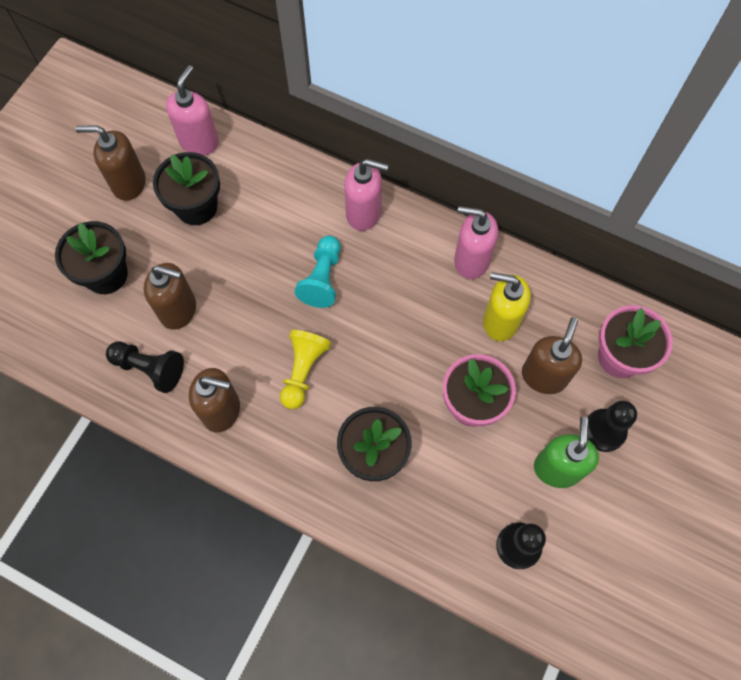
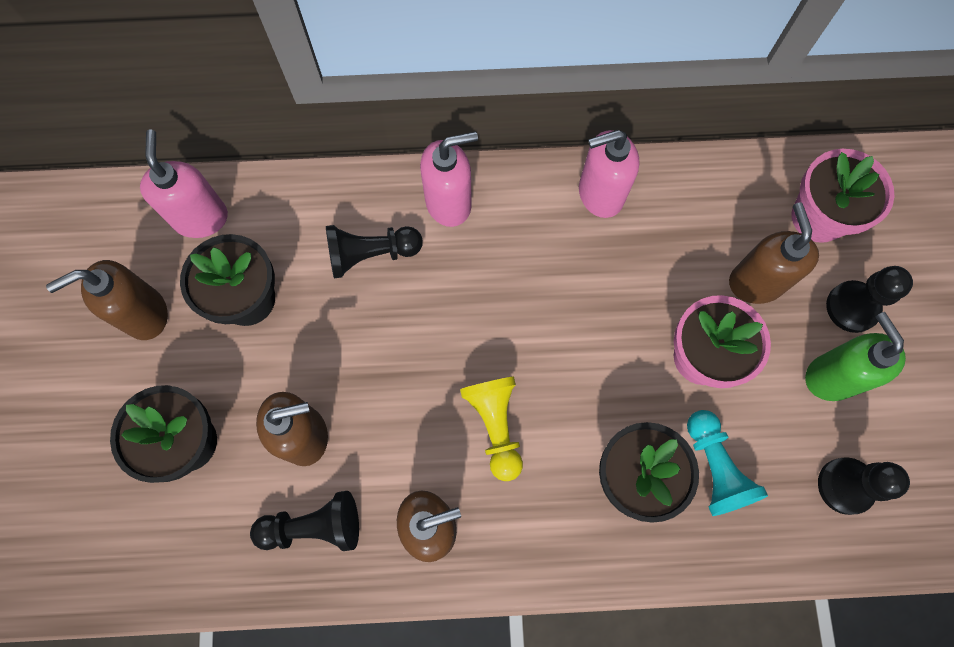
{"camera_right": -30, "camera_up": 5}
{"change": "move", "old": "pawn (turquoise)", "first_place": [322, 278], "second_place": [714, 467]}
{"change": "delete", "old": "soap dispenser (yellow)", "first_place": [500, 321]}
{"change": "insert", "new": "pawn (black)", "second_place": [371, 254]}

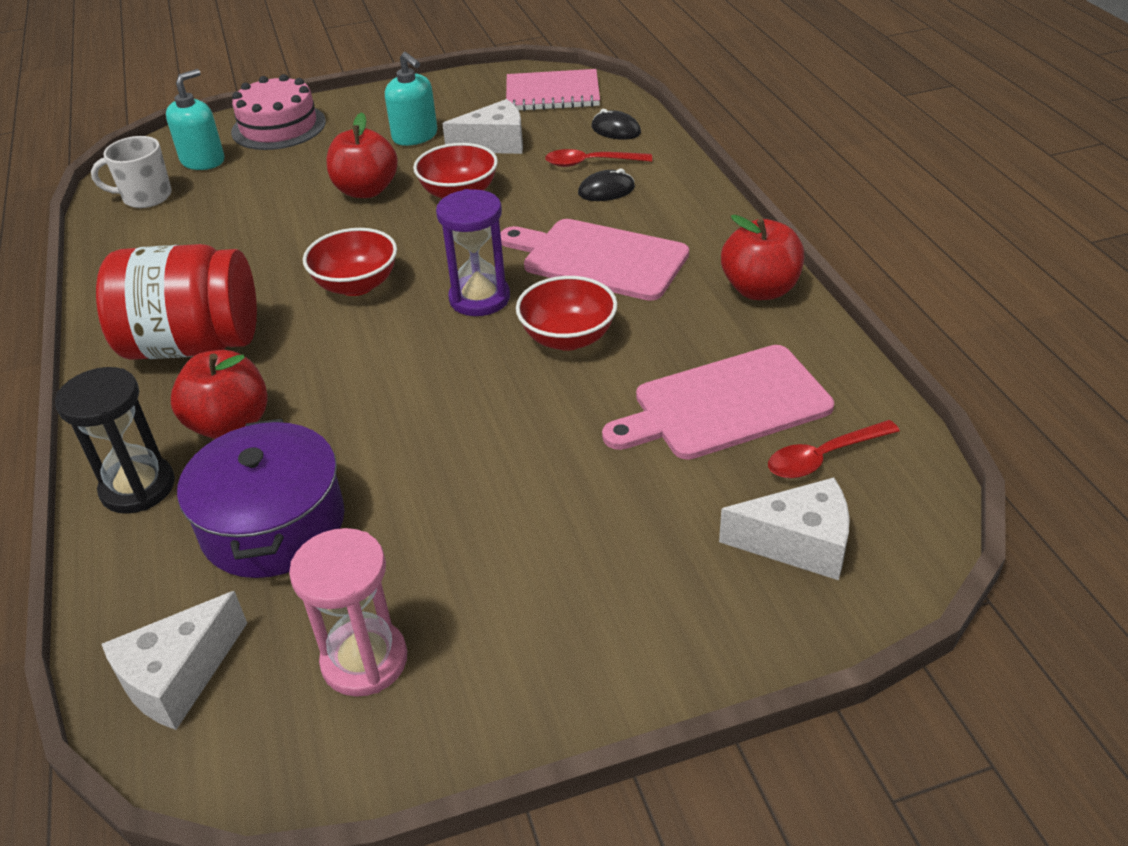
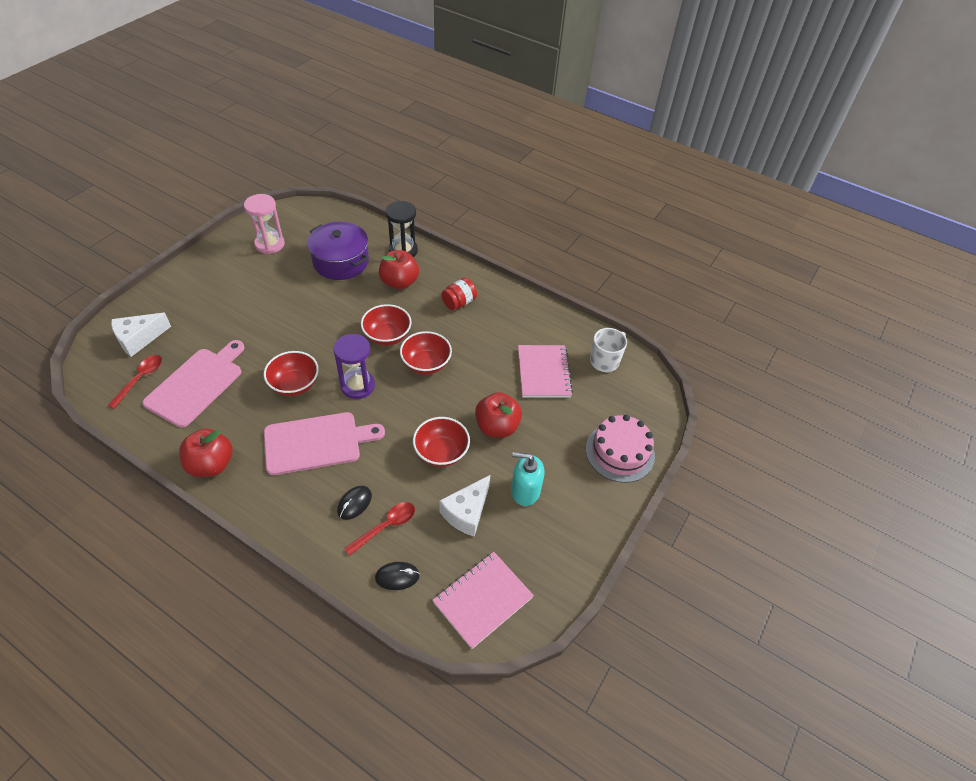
{"camera_right": 135, "camera_up": 10}
{"change": "delete", "old": "soap dispenser (turquoise)", "first_place": [203, 161]}
{"change": "resize", "old": "jar (red)", "first_place": [193, 345], "second_place": [459, 303], "factor": 0.47}
{"change": "delete", "old": "cheese (white)", "first_place": [178, 677]}
{"change": "insert", "new": "bowl (red)", "second_place": [387, 336]}
{"change": "insert", "new": "notebook (pink)", "second_place": [543, 372]}

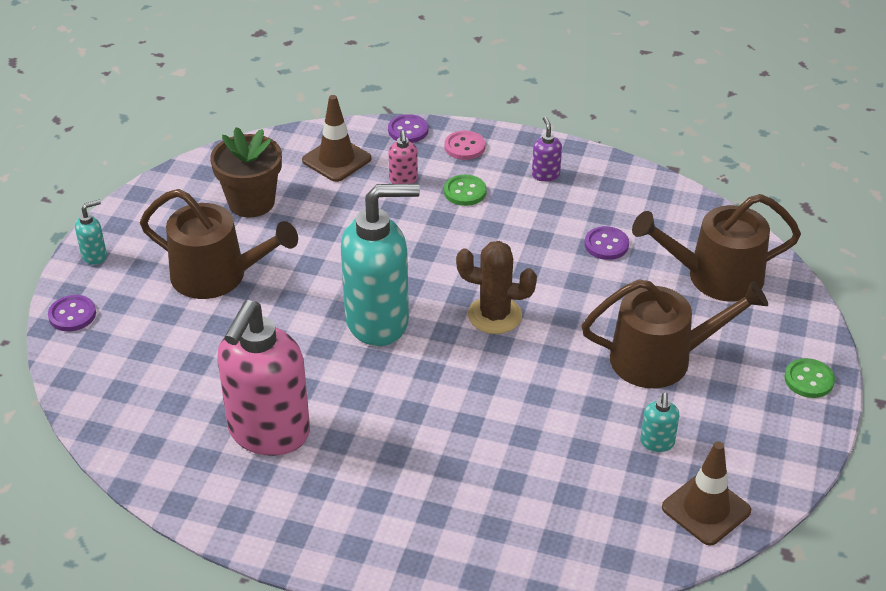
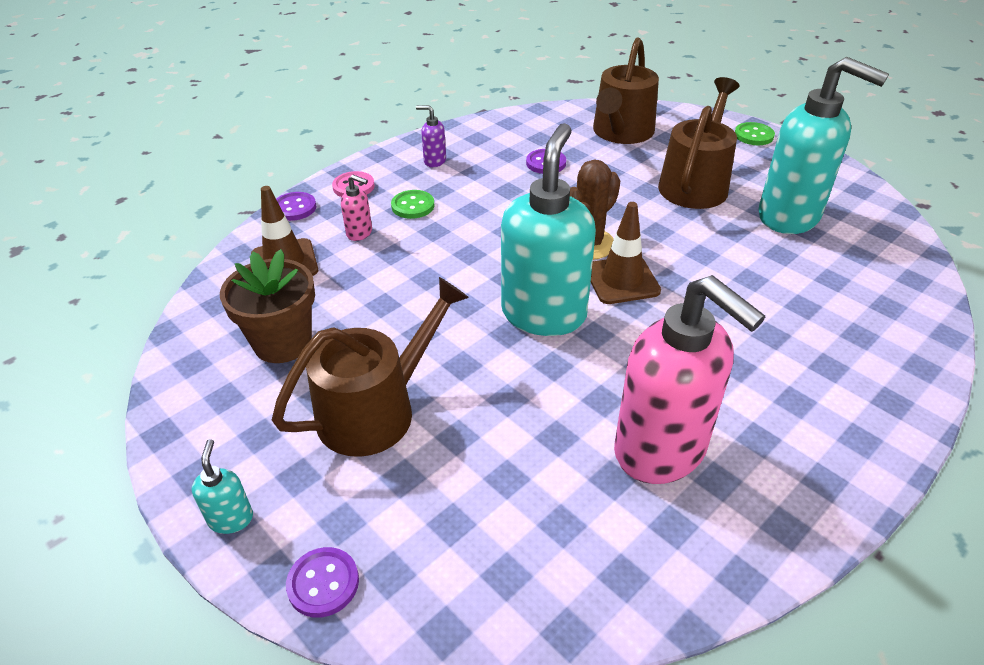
{"camera_right": -60, "camera_up": 0}
{"change": "resize", "old": "soap dispenser (turquoise)", "first_place": [657, 443], "second_place": [790, 217], "factor": 2.47}
{"change": "move", "old": "traffic cone (brown)", "first_place": [706, 509], "second_place": [621, 280]}

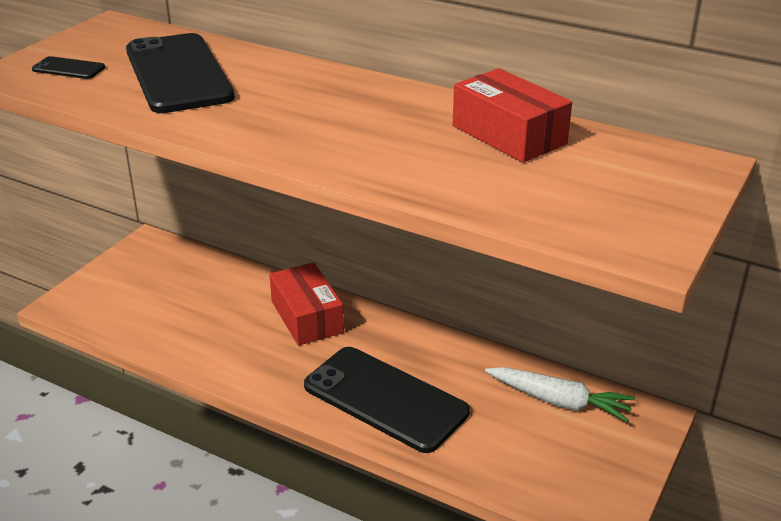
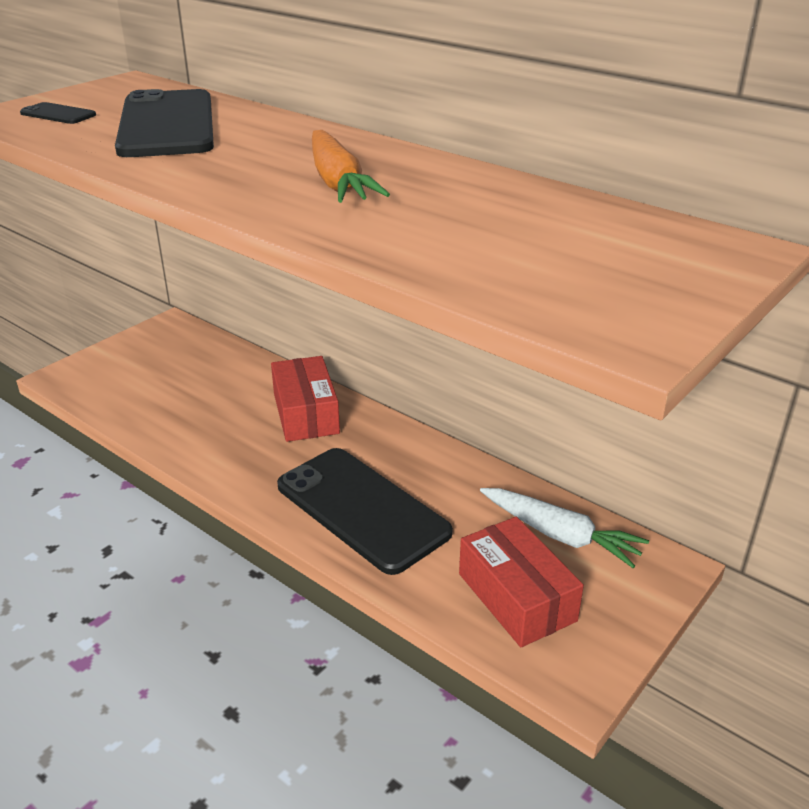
{"camera_right": 10, "camera_up": 0}
{"change": "move", "old": "box (red)", "first_place": [509, 134], "second_place": [516, 597]}
{"change": "insert", "new": "carrot (orange)", "second_place": [338, 182]}

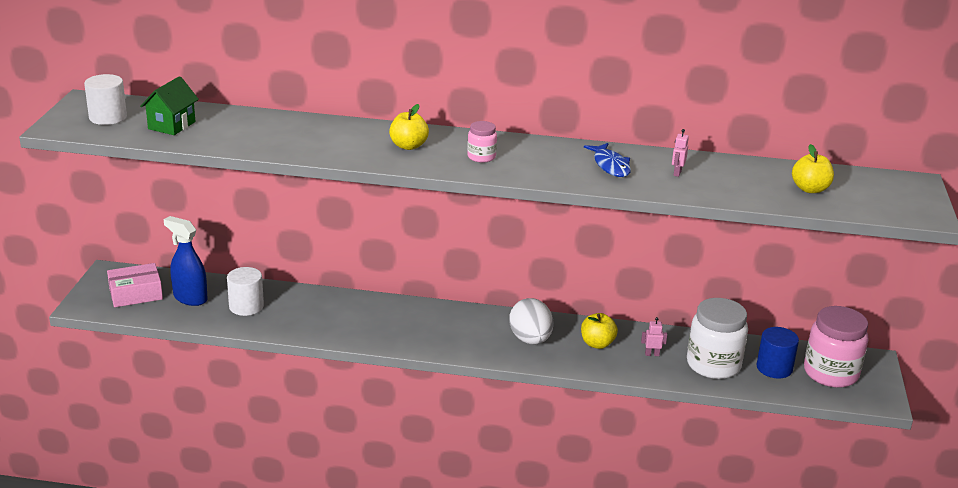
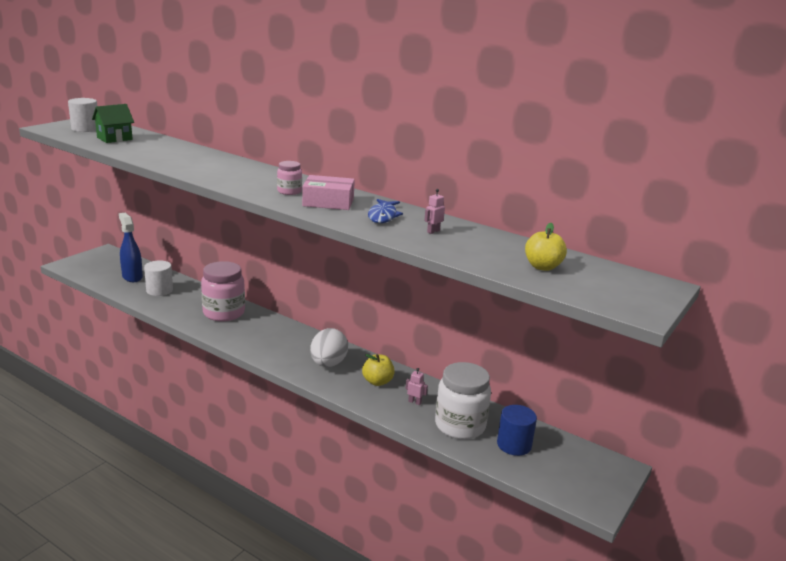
{"camera_right": 25, "camera_up": -5}
{"change": "delete", "old": "apple (yellow)", "first_place": [408, 146]}
{"change": "move", "old": "box (pink)", "first_place": [136, 294], "second_place": [328, 202]}
{"change": "move", "old": "jar (pink)", "first_place": [830, 373], "second_place": [224, 313]}

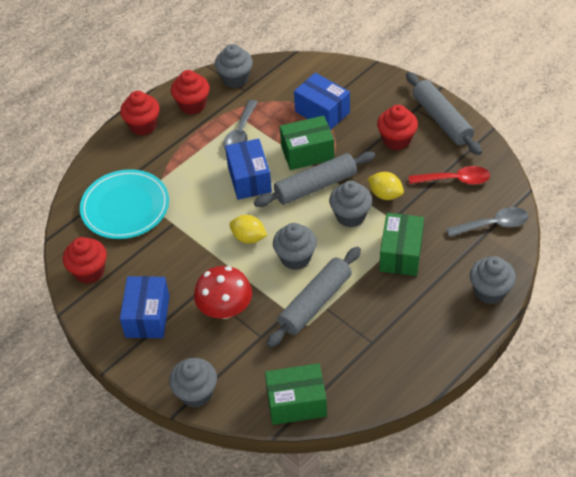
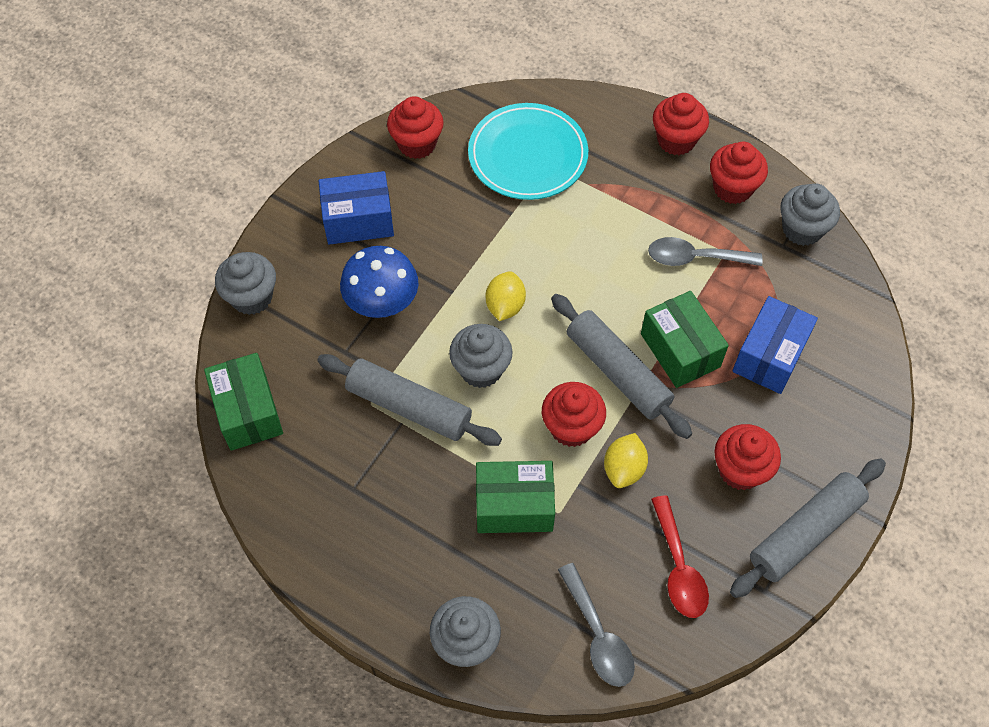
{"camera_right": 75, "camera_up": 10}
{"change": "delete", "old": "box (blue)", "first_place": [249, 179]}
{"change": "recolor", "old": "cupcake (grey)", "new": "cupcake (red)", "first_place": [350, 216], "second_place": [571, 427]}
{"change": "recolor", "old": "mushroom (red)", "new": "mushroom (blue)", "first_place": [225, 309], "second_place": [382, 302]}

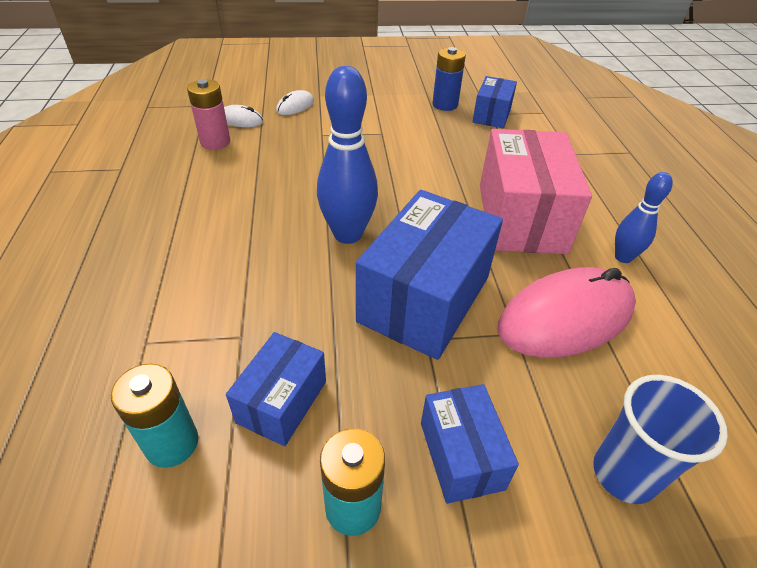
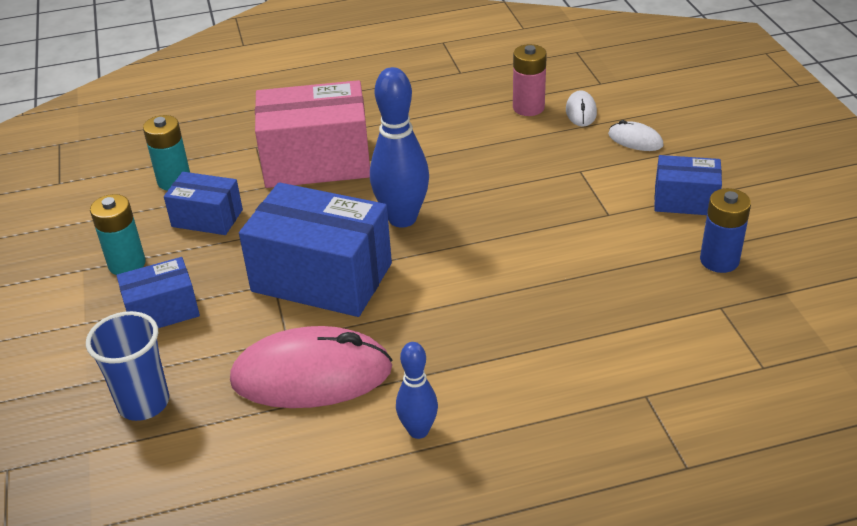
{"camera_right": 85, "camera_up": -5}
{"change": "move", "old": "box (blue)", "first_place": [491, 115], "second_place": [685, 200]}
{"change": "move", "old": "box (pink)", "first_place": [521, 218], "second_place": [316, 161]}
{"change": "rotate", "old": "mouse (pink)", "first_place": [565, 317], "second_place": [311, 375], "degrees": -60}

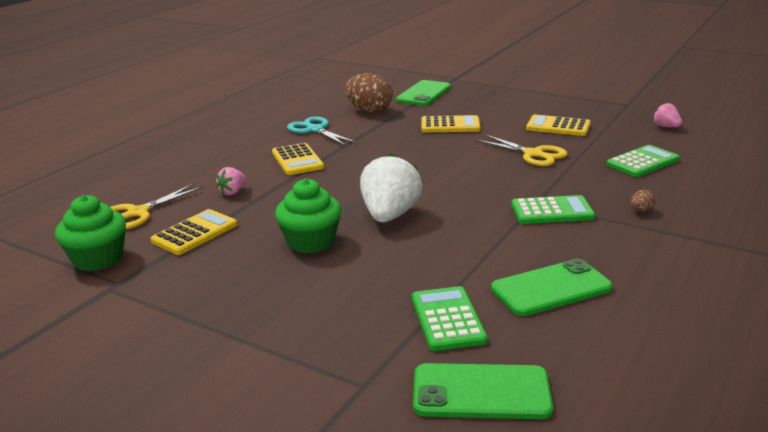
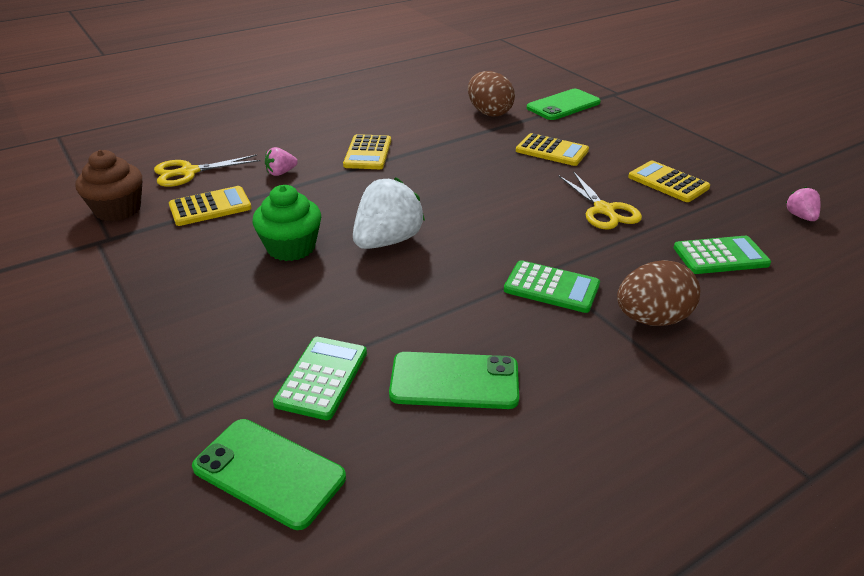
{"camera_right": 25, "camera_up": 10}
{"change": "delete", "old": "scissors (turquoise)", "first_place": [315, 130]}
{"change": "resize", "old": "egg (brown)", "first_place": [641, 210], "second_place": [652, 319], "factor": 2.4}
{"change": "recolor", "old": "cupcake (green)", "new": "cupcake (brown)", "first_place": [98, 259], "second_place": [118, 209]}

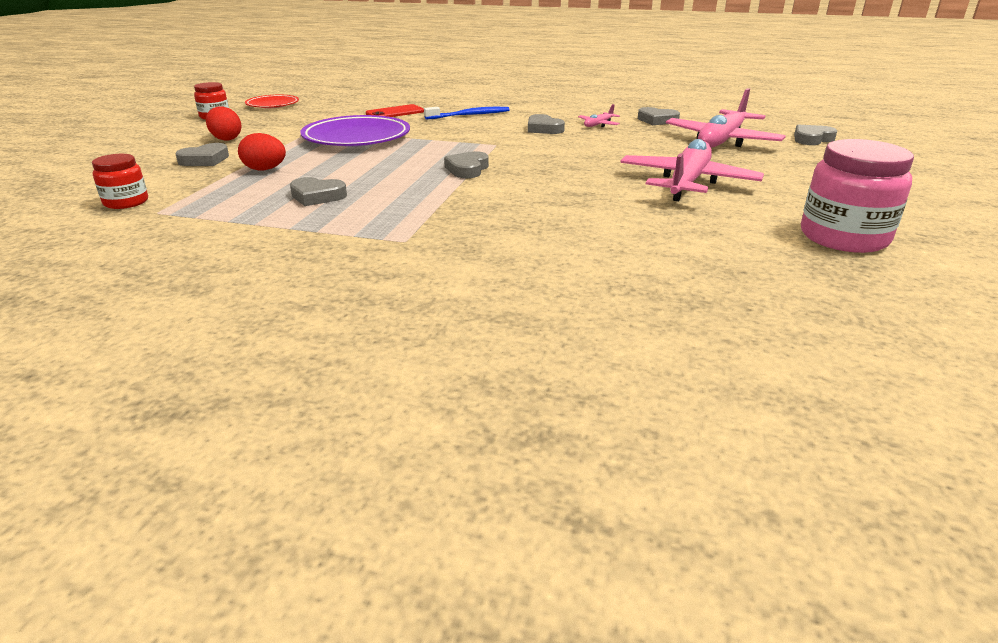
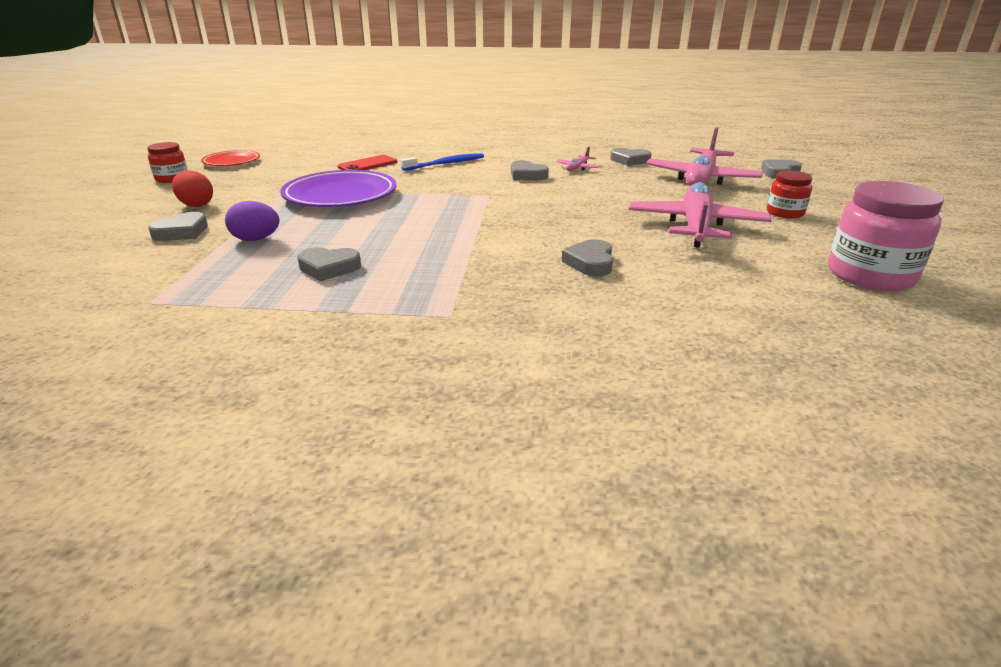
{"camera_right": -10, "camera_up": 0}
{"change": "recolor", "old": "egg (red)", "new": "egg (purple)", "first_place": [265, 169], "second_place": [256, 239]}
{"change": "move", "old": "heart (grey)", "first_place": [467, 169], "second_place": [590, 263]}
{"change": "move", "old": "jar (red)", "first_place": [126, 202], "second_place": [785, 213]}

